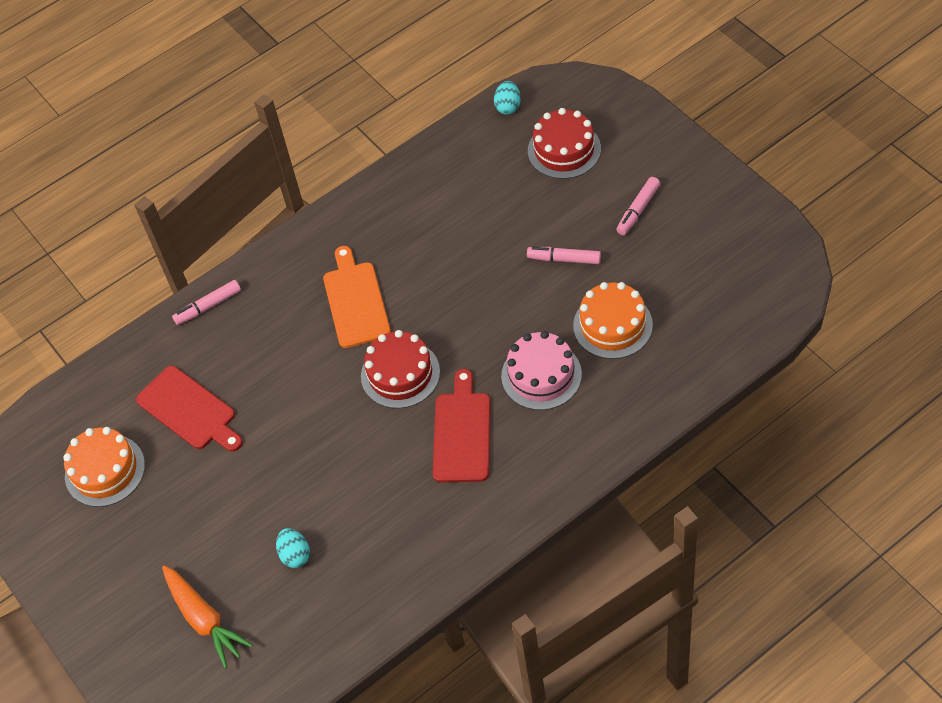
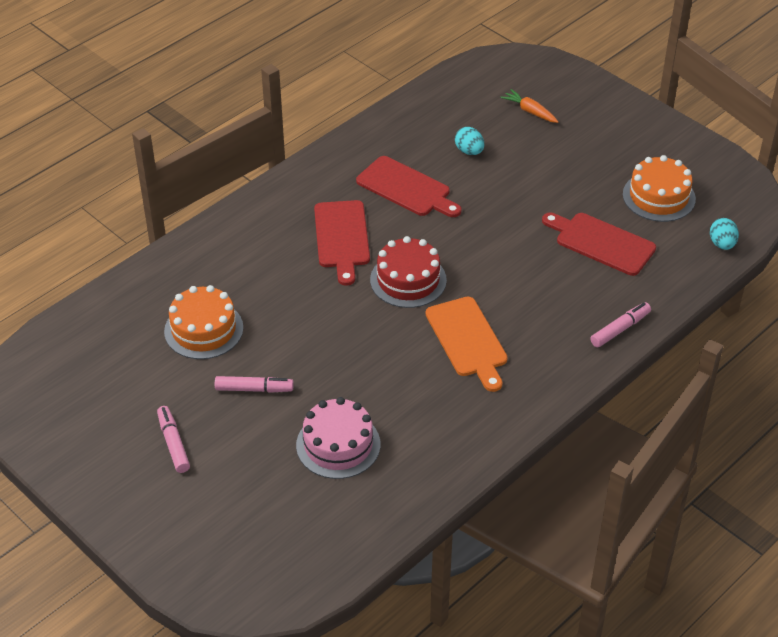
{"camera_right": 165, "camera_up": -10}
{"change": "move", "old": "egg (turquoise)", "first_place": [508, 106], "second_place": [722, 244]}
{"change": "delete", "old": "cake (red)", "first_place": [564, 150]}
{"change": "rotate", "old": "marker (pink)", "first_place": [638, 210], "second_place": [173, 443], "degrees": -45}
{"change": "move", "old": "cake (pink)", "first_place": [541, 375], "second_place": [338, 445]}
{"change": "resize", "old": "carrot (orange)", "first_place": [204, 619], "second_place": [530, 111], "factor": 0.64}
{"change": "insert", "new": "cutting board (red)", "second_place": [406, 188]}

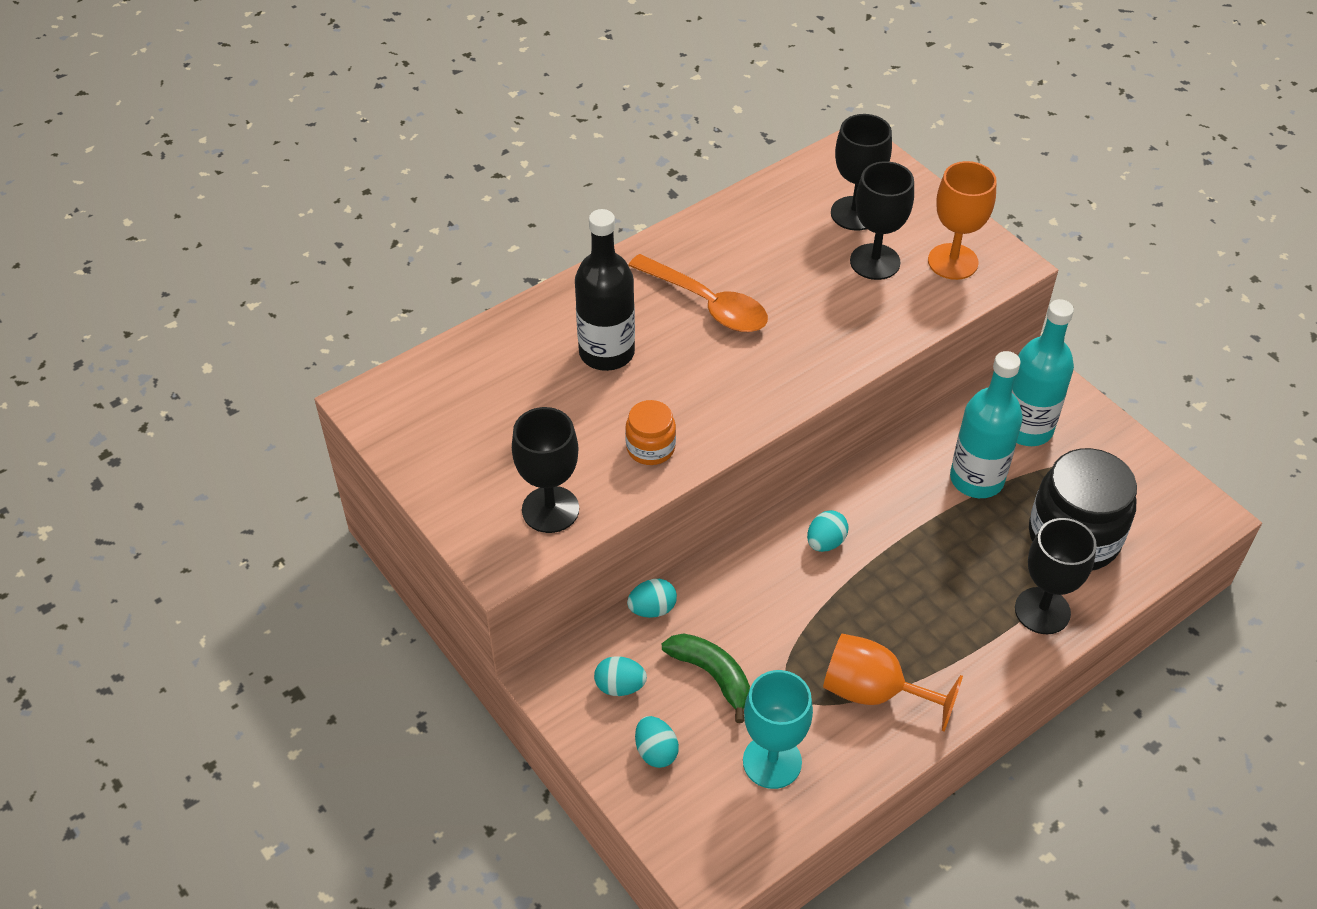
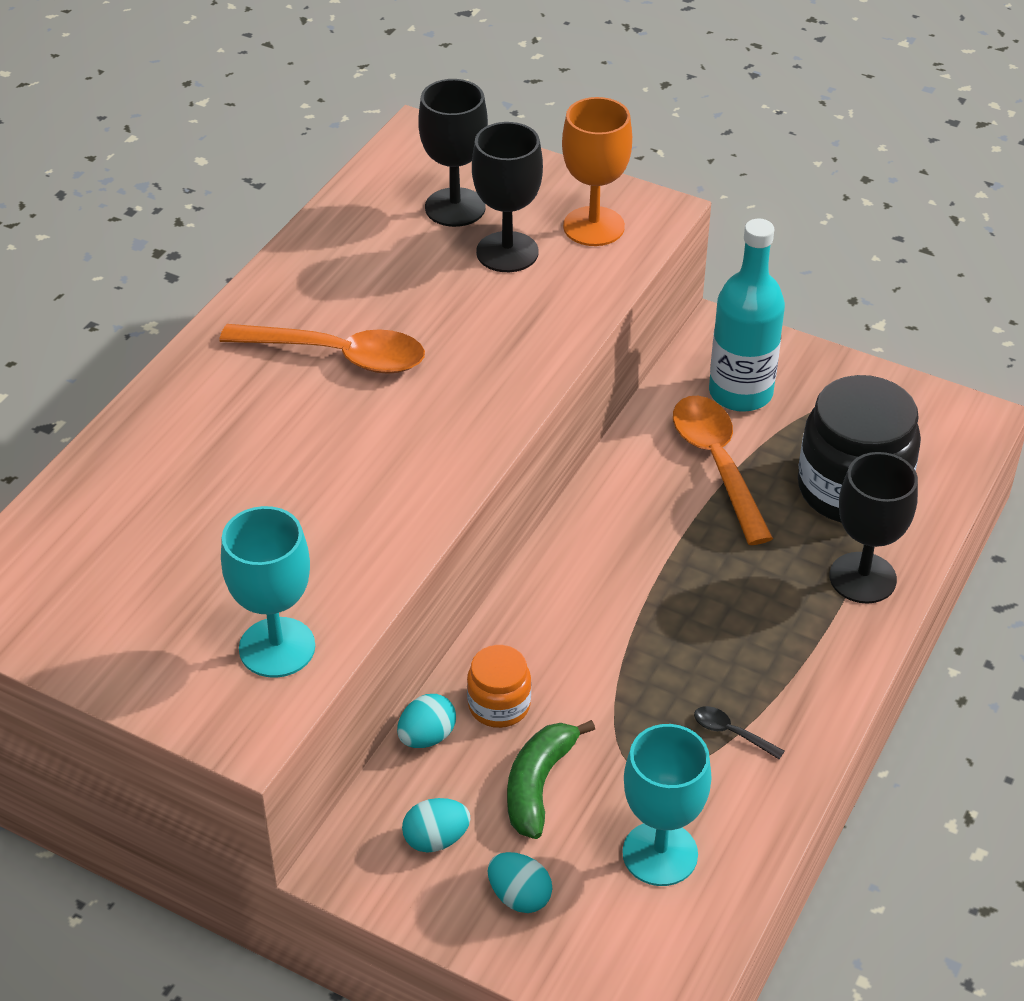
{"camera_right": -25, "camera_up": -5}
{"change": "delete", "old": "bottle (black)", "first_place": [606, 352]}
{"change": "replace", "old": "bottle (turquoise)", "new": "spoon (orange)", "first_place": [976, 479], "second_place": [717, 464]}
{"change": "move", "old": "jar (orange)", "first_place": [650, 448], "second_place": [499, 705]}
{"change": "recolor", "old": "goblet (black)", "new": "goblet (turquoise)", "first_place": [550, 509], "second_place": [277, 647]}
{"change": "delete", "old": "egg (turquoise)", "first_place": [825, 542]}
{"change": "rotate", "old": "banana (green)", "first_place": [712, 675], "second_place": [538, 785], "degrees": -90}
{"change": "replace", "old": "goblet (orange)", "new": "spoon (black)", "first_place": [873, 692], "second_place": [731, 733]}

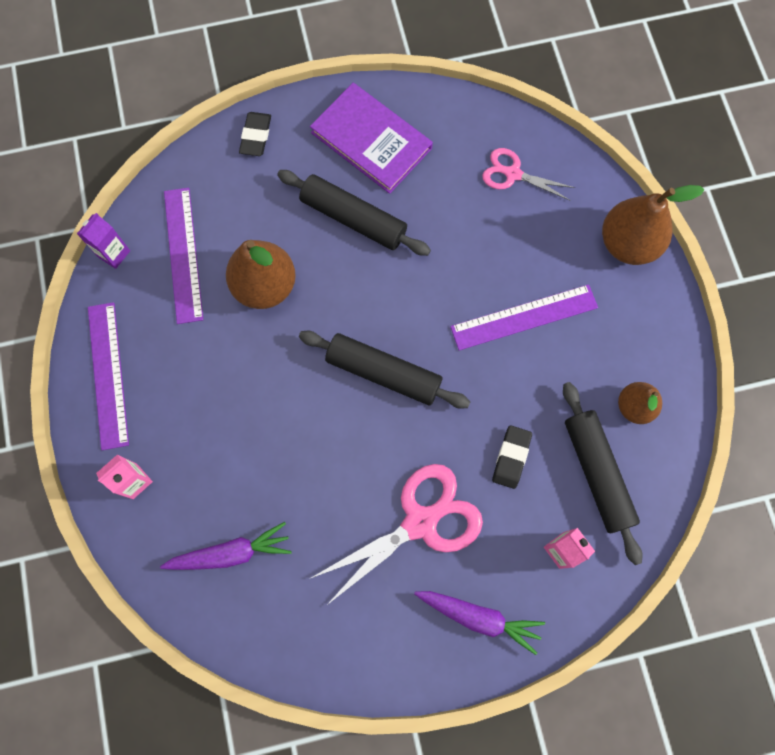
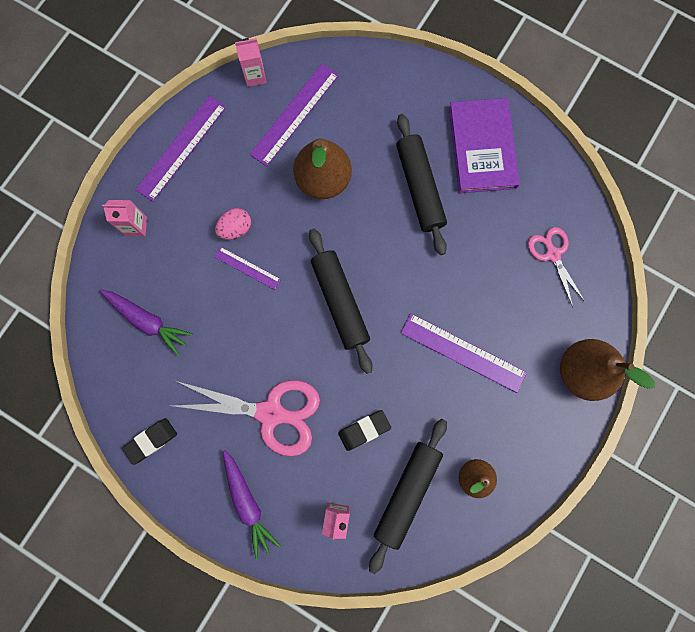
{"camera_right": 45, "camera_up": 5}
{"change": "move", "old": "eraser (black)", "first_place": [256, 136], "second_place": [151, 441]}
{"change": "recolor", "old": "carton (purple)", "new": "carton (pink)", "first_place": [114, 253], "second_place": [255, 76]}
{"change": "insert", "new": "egg (pink)", "second_place": [235, 228]}
{"change": "insert", "new": "ruler (purple)", "second_place": [247, 268]}

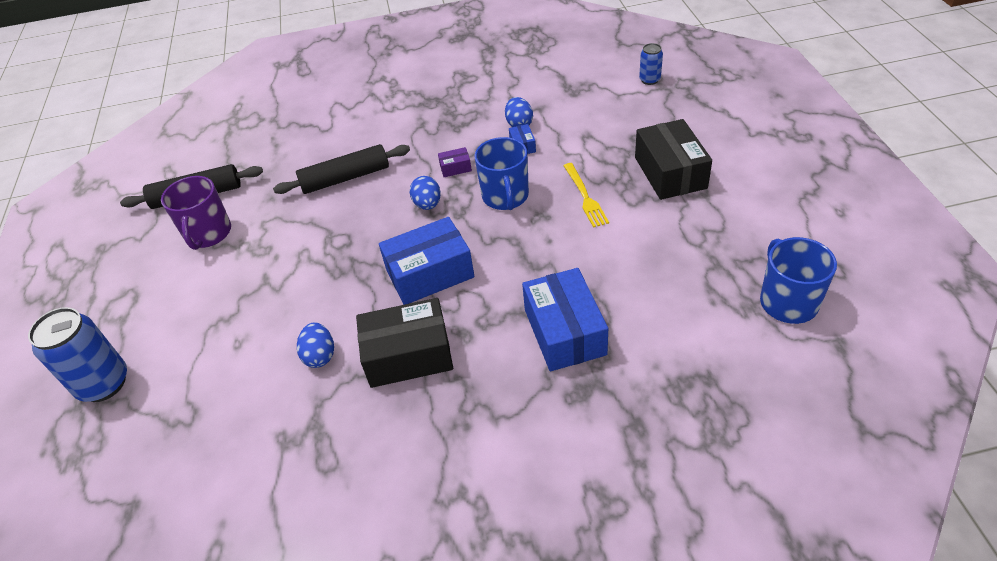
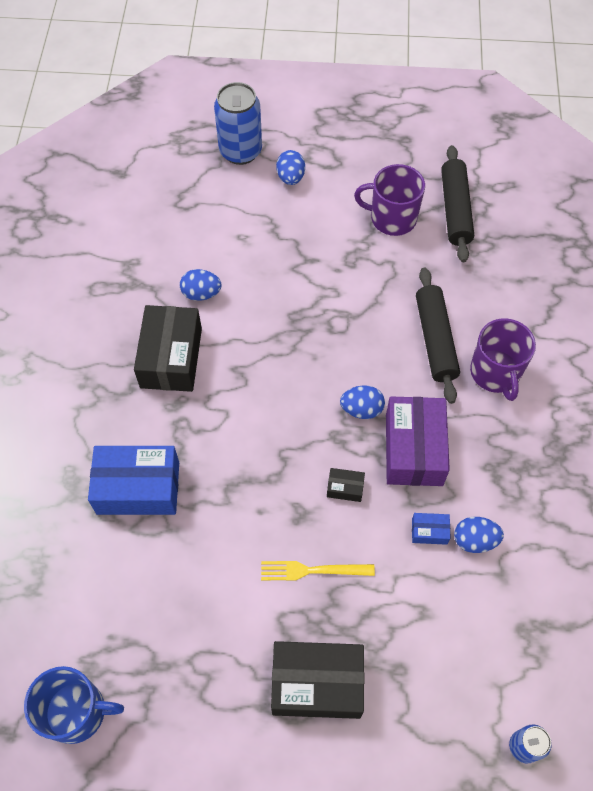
{"camera_right": 100, "camera_up": 15}
{"change": "replace", "old": "mug (blue)", "new": "box (black)", "first_place": [505, 196], "second_place": [345, 488]}
{"change": "resize", "old": "box (purple)", "first_place": [455, 168], "second_place": [413, 449], "factor": 2.29}
{"change": "delete", "old": "box (blue)", "first_place": [430, 273]}
{"change": "insert", "new": "egg (blue)", "second_place": [290, 177]}
{"change": "insert", "new": "mug (purple)", "second_place": [495, 373]}

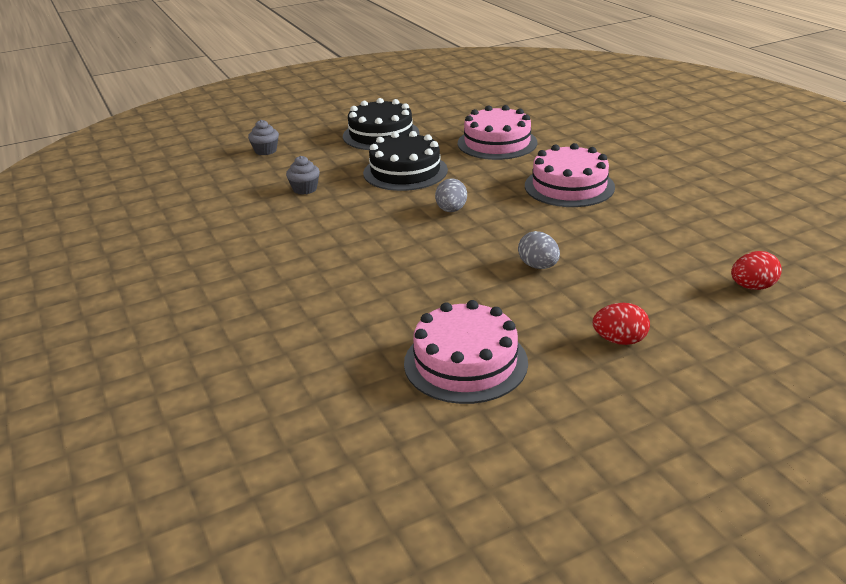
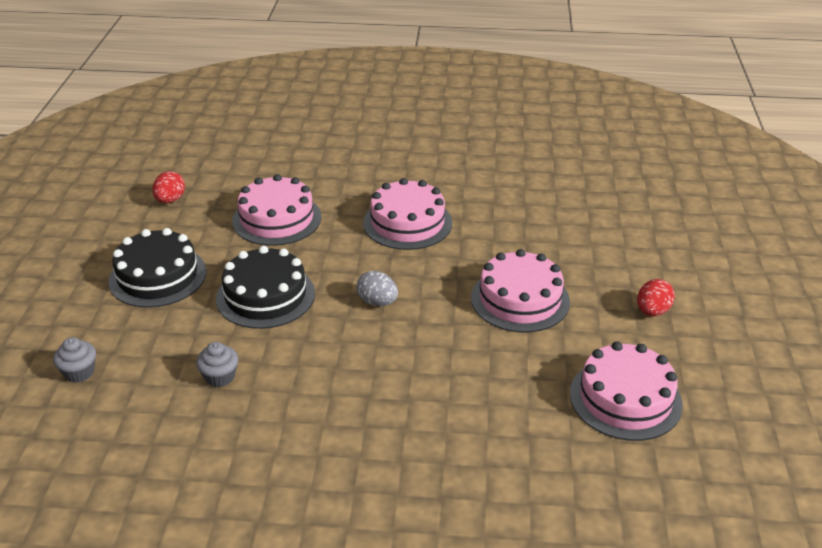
{"camera_right": -60, "camera_up": 5}
{"change": "replace", "old": "egg (grey)", "new": "cake (pink)", "first_place": [538, 266], "second_place": [520, 299]}
{"change": "move", "old": "egg (red)", "first_place": [752, 287], "second_place": [170, 200]}

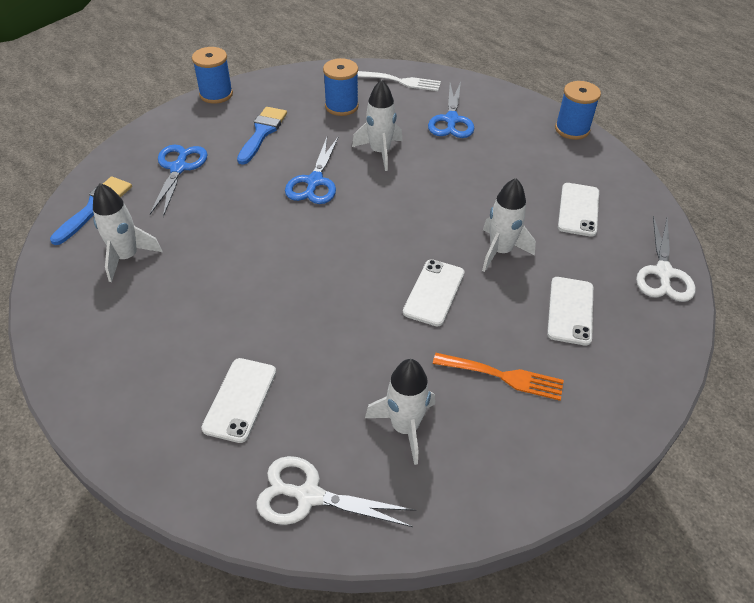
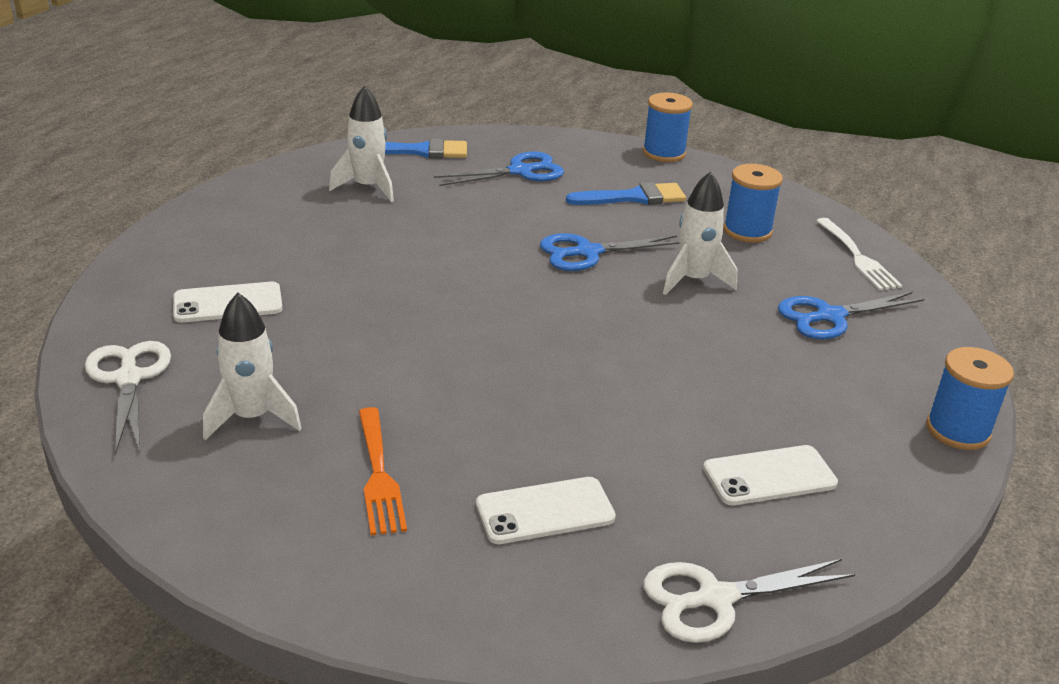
{"camera_right": 60, "camera_up": -15}
{"change": "delete", "old": "rocket (white)", "first_place": [500, 251]}
{"change": "delete", "old": "phone (white)", "first_place": [434, 292]}

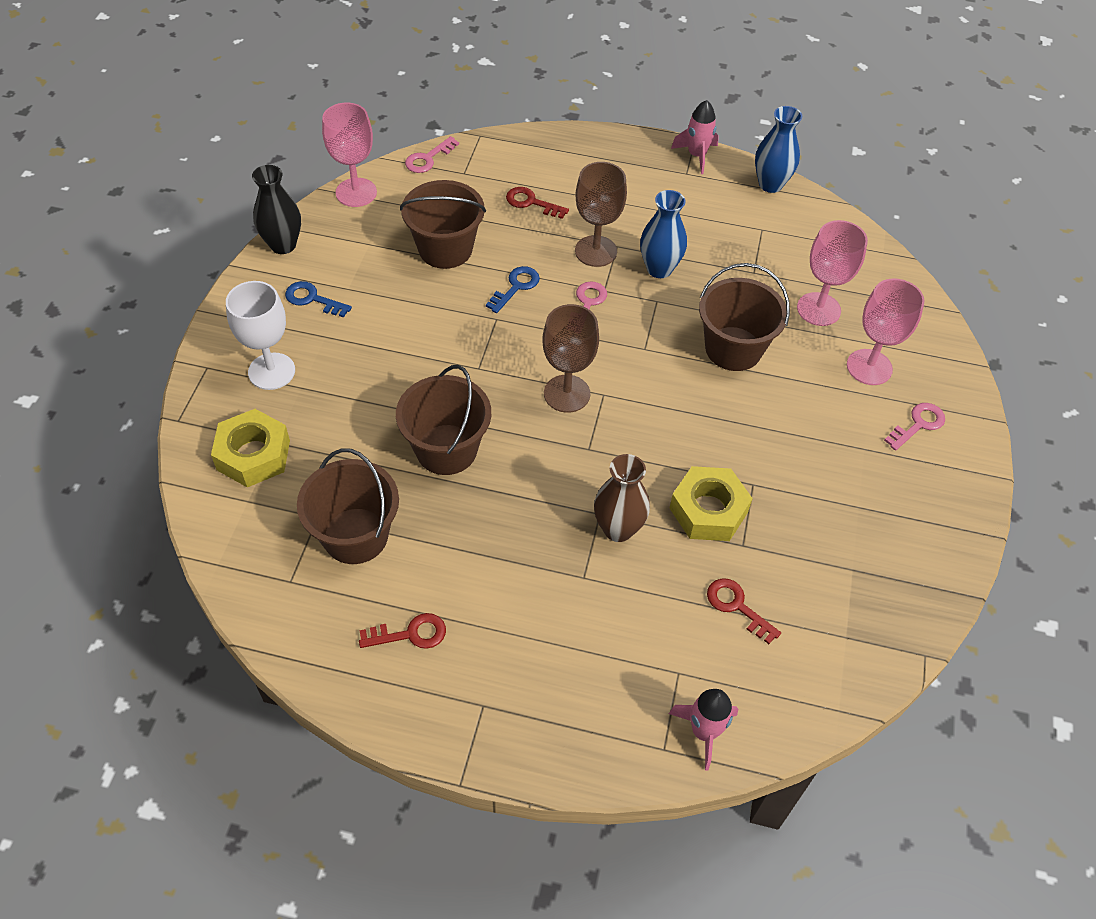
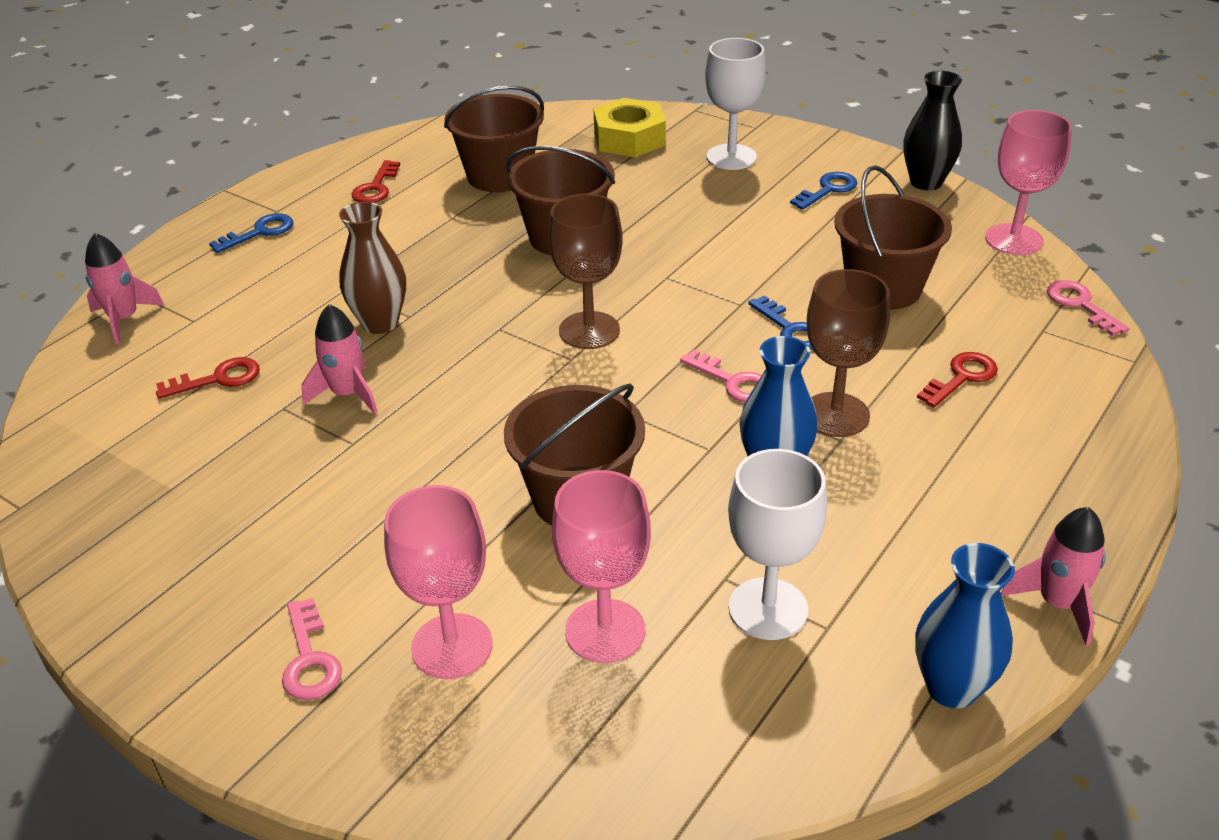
{"camera_right": 115, "camera_up": -15}
{"change": "replace", "old": "nut (yellow)", "new": "rocket (pink)", "first_place": [708, 510], "second_place": [347, 394]}
{"change": "insert", "new": "key (blue)", "second_place": [260, 232]}
{"change": "insert", "new": "goblet (white)", "second_place": [768, 609]}

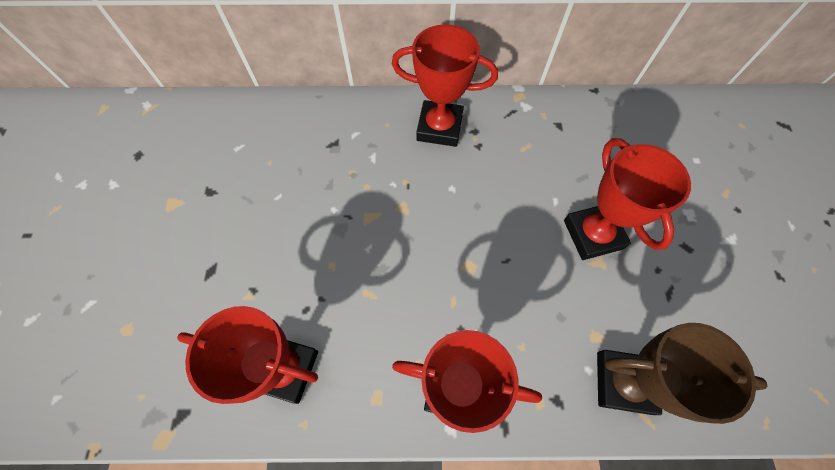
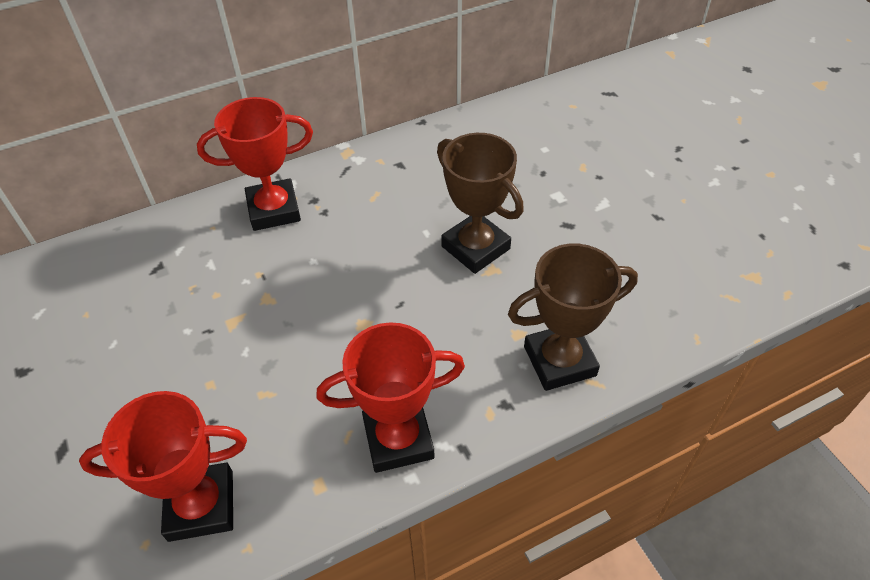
{"camera_right": -25, "camera_up": -15}
{"change": "recolor", "old": "trophy (red)", "new": "trophy (brown)", "first_place": [593, 234], "second_place": [475, 247]}

